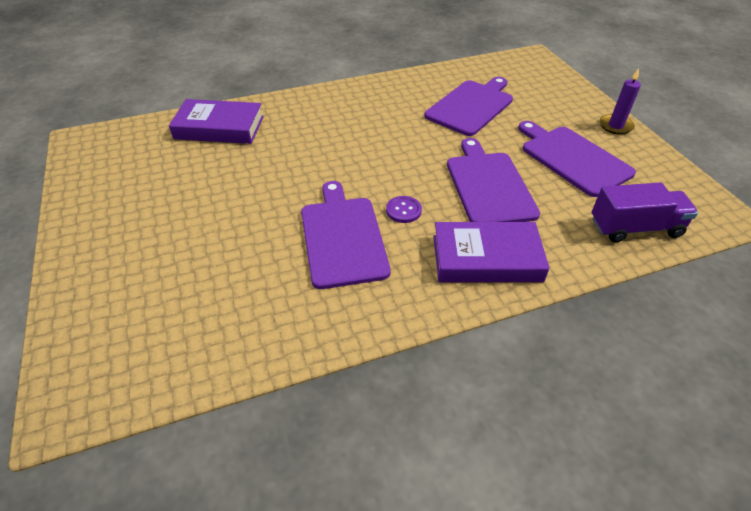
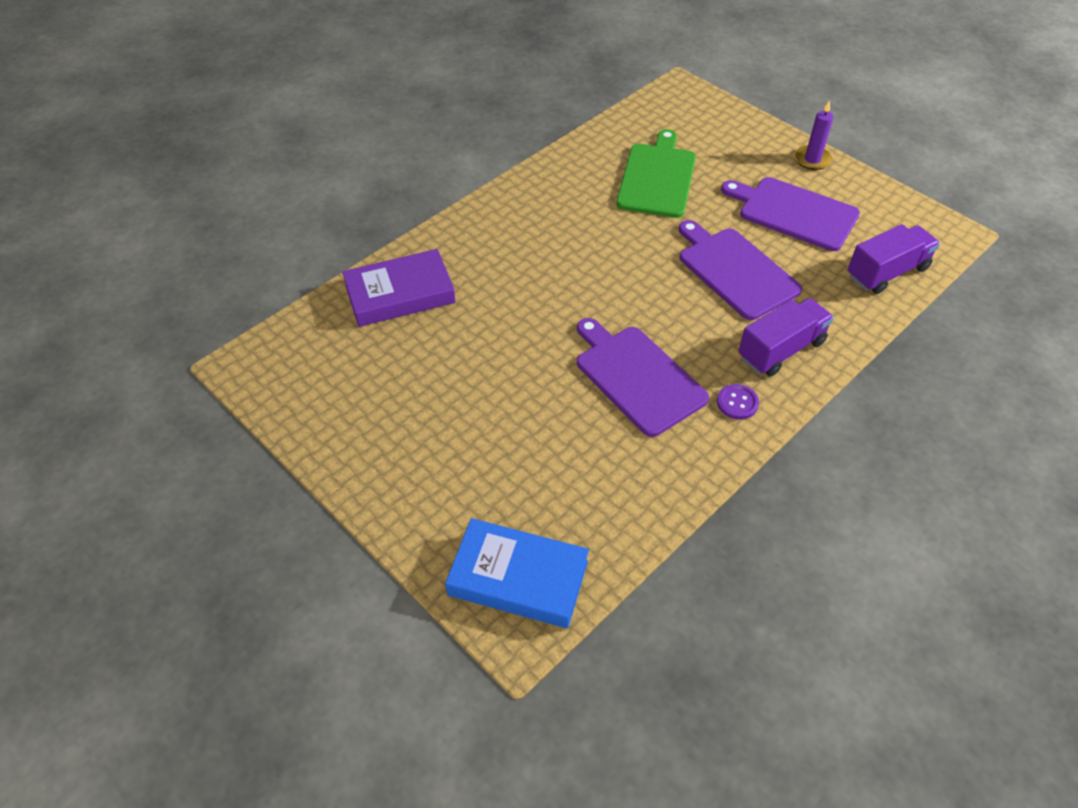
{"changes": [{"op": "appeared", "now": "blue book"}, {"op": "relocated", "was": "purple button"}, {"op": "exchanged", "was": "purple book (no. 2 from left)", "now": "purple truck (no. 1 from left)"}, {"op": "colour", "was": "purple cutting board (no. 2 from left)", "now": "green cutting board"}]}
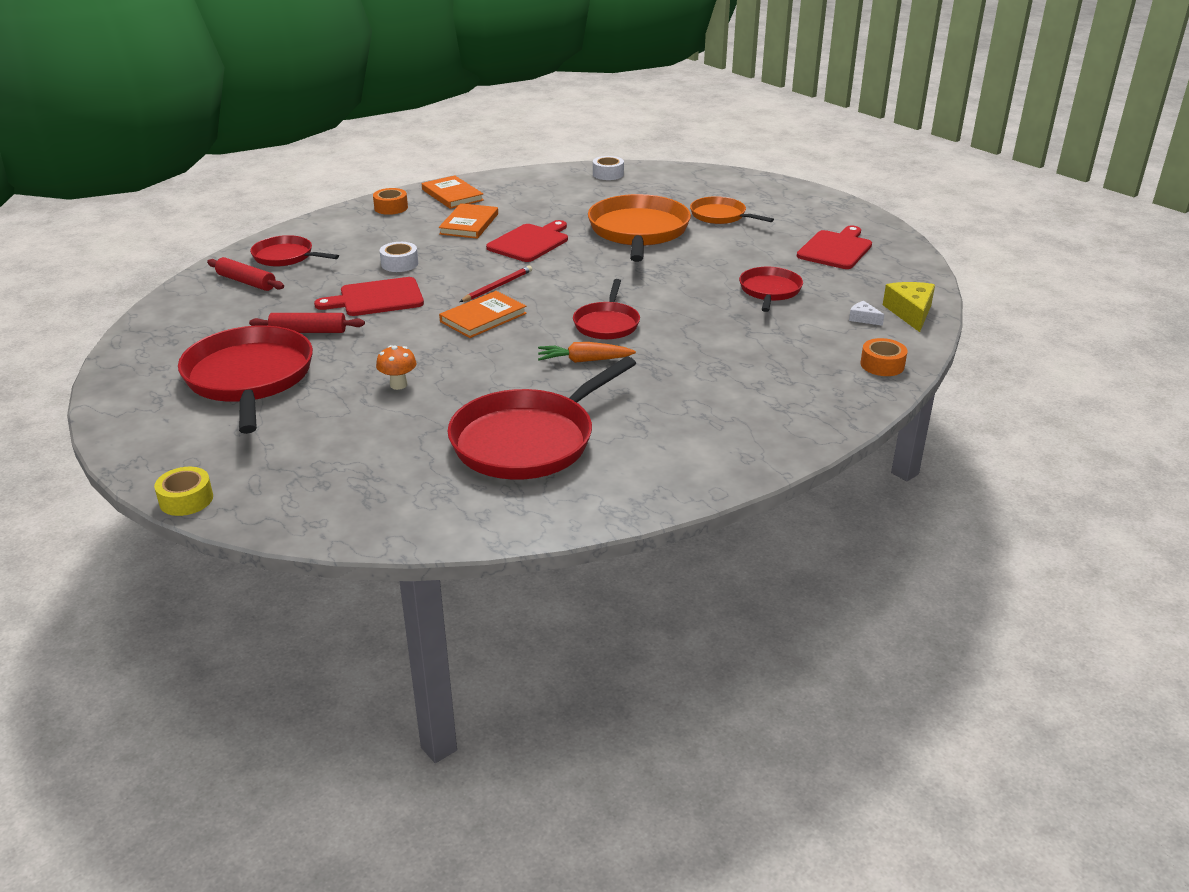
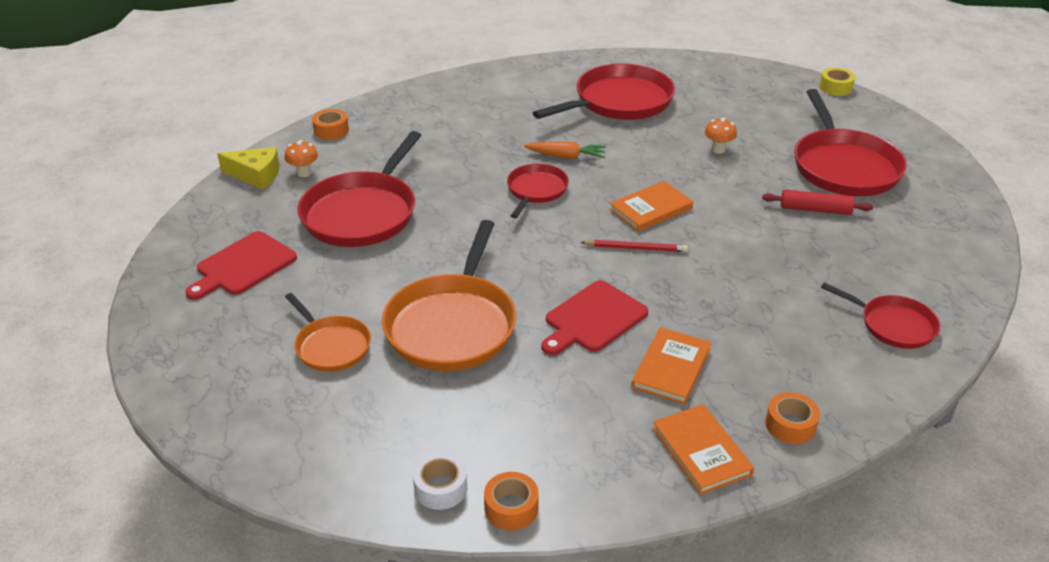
{"changes": [{"op": "missing", "was": "red rolling pin (no. 1 from left)"}, {"op": "missing", "was": "red cutting board (no. 1 from left)"}, {"op": "missing", "was": "white tape (no. 1 from left)"}, {"op": "appeared", "now": "orange tape (no. 2 from left)"}, {"op": "exchanged", "was": "white cheese", "now": "orange mushroom (no. 1 from left)"}, {"op": "spun", "was": "red pencil", "clockwise": -135}, {"op": "spun", "was": "yellow cheese", "clockwise": -90}, {"op": "size", "was": "red pan (no. 5 from left in the first image)", "ratio": 1.8}]}
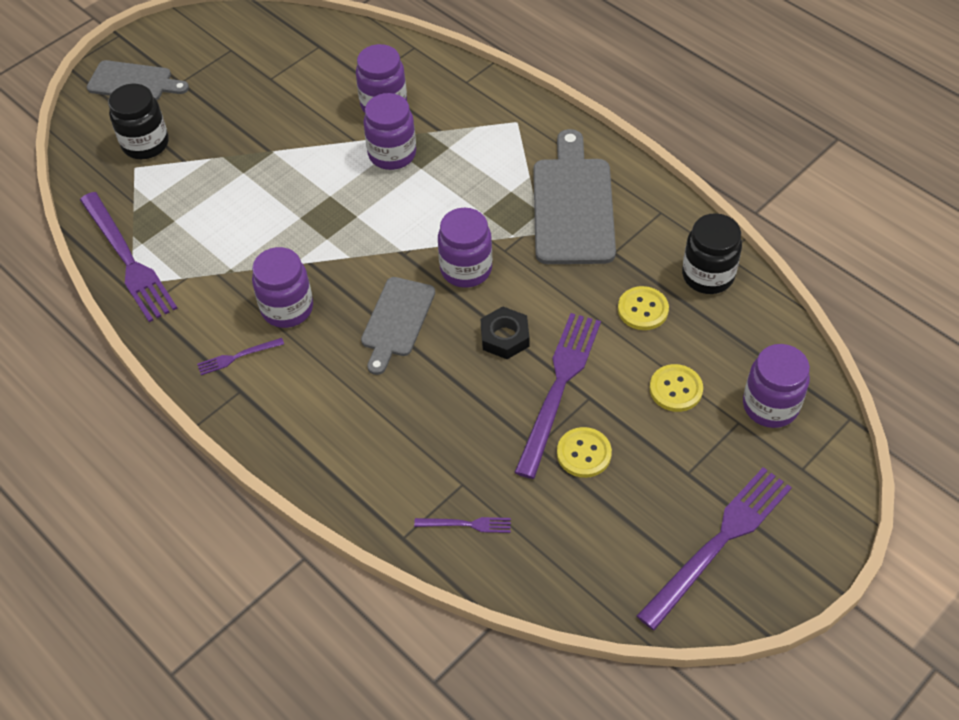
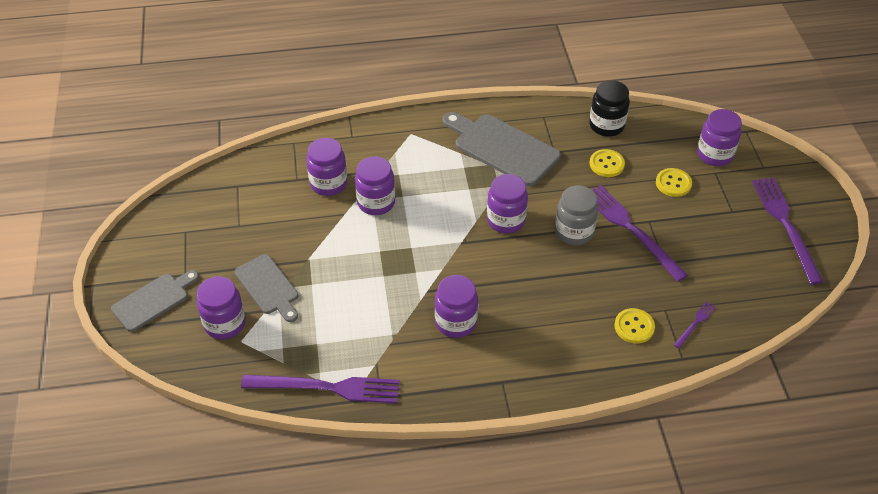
{"changes": [{"op": "missing", "was": "purple fork (no. 2 from left)"}, {"op": "relocated", "was": "grey cutting board (no. 2 from left)"}, {"op": "relocated", "was": "yellow button (no. 1 from left in the first image)", "now": "yellow button (no. 2 from left)"}, {"op": "exchanged", "was": "black nut", "now": "grey jar"}, {"op": "colour", "was": "black jar (no. 1 from left)", "now": "purple jar (no. 1 from left)"}]}
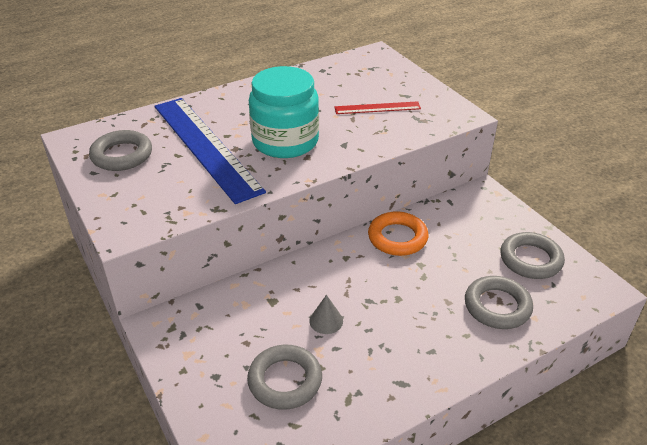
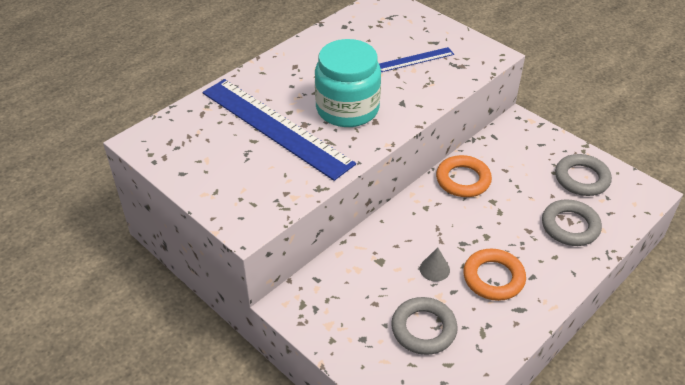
{"changes": [{"op": "missing", "was": "grey ring (no. 1 from left)"}, {"op": "appeared", "now": "orange ring (no. 2 from left)"}, {"op": "colour", "was": "red ruler", "now": "blue ruler (no. 2 from left)"}]}
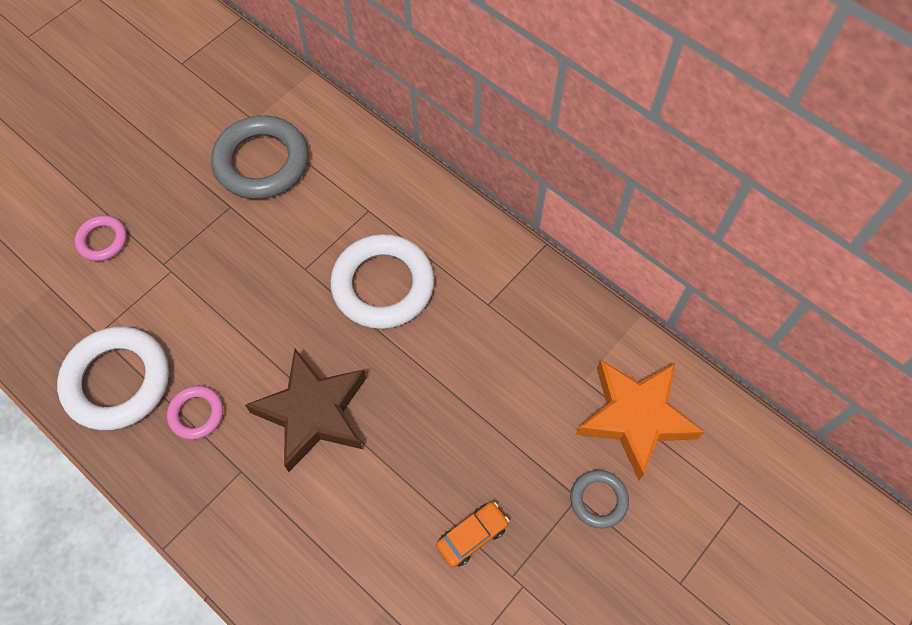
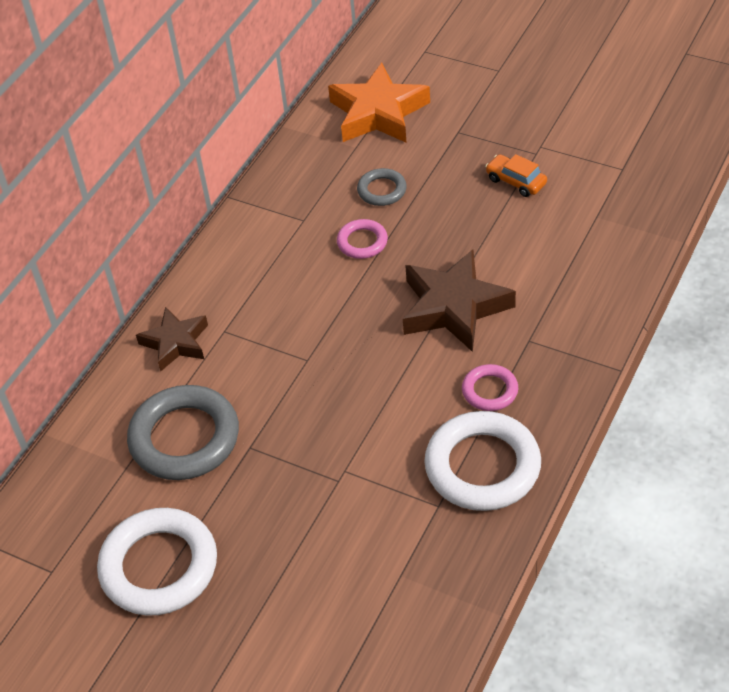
{"changes": [{"op": "appeared", "now": "brown star (no. 1 from left)"}, {"op": "relocated", "was": "pink ring (no. 1 from left)"}, {"op": "relocated", "was": "white ring (no. 2 from left in the first image)", "now": "white ring (no. 1 from left)"}, {"op": "relocated", "was": "grey ring (no. 2 from left)"}]}
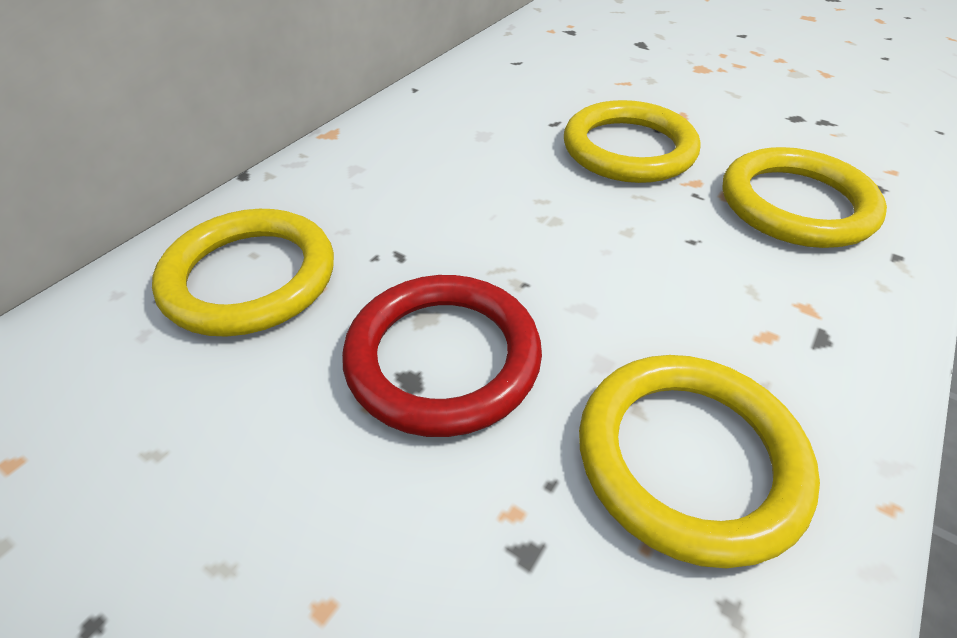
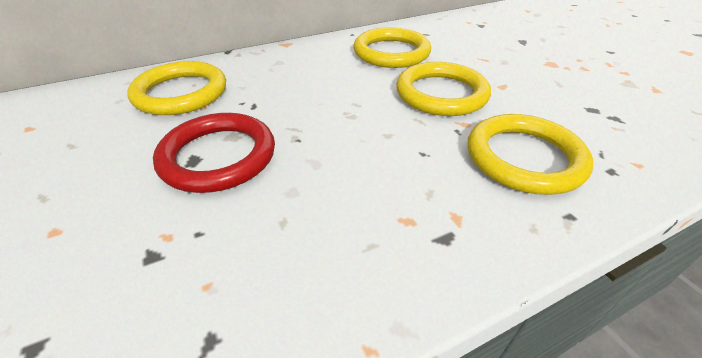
{"changes": [{"op": "relocated", "was": "yellow ring (no. 3 from left in the first image)", "now": "yellow ring (no. 2 from left)"}]}
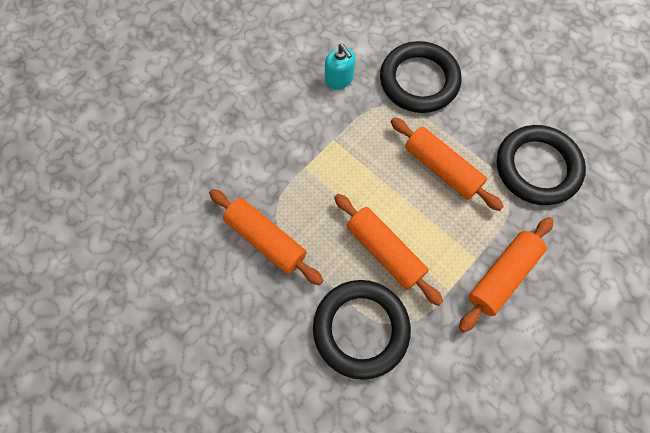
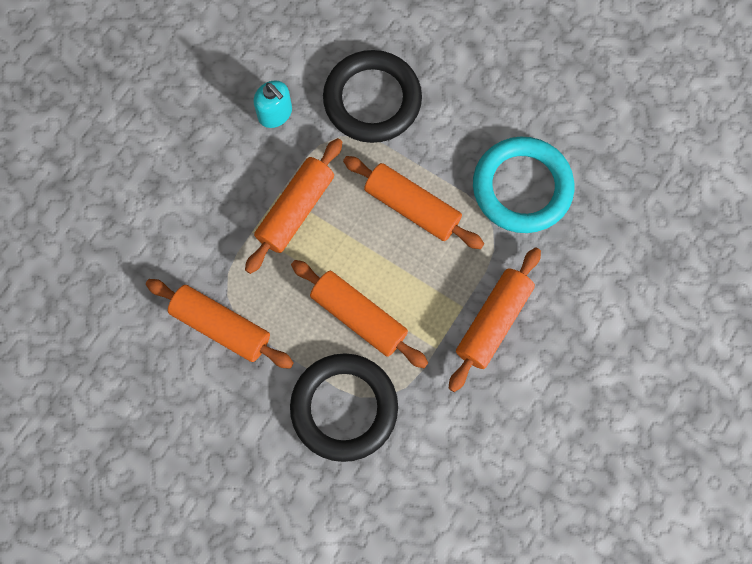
{"changes": [{"op": "appeared", "now": "orange rolling pin (no. 2 from left)"}, {"op": "colour", "was": "black ring (no. 3 from left)", "now": "turquoise ring"}]}
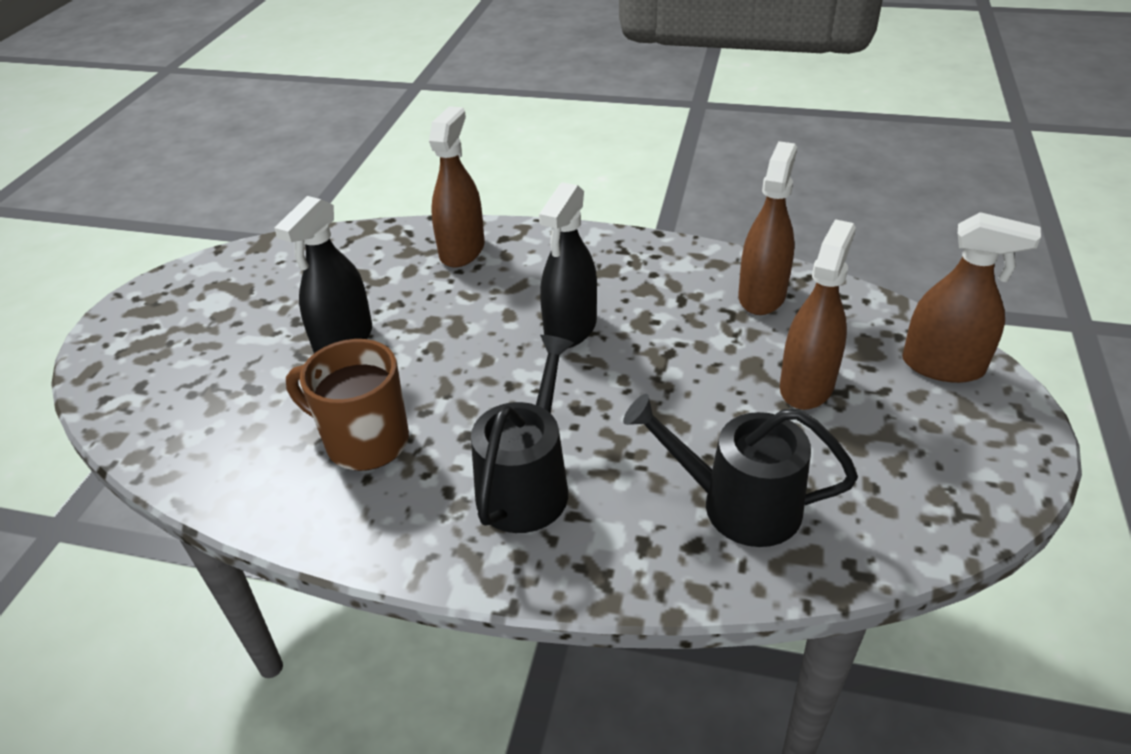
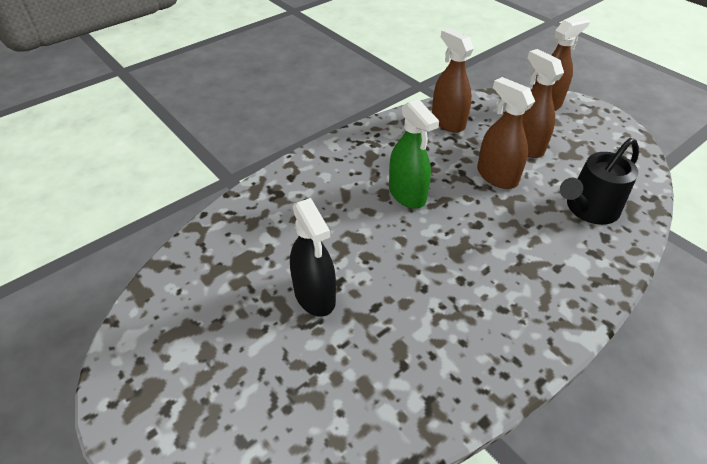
{"changes": [{"op": "missing", "was": "brown mug"}, {"op": "missing", "was": "black watering can (no. 1 from left)"}, {"op": "relocated", "was": "brown spray bottle (no. 1 from left in the first image)", "now": "brown spray bottle (no. 2 from left)"}, {"op": "colour", "was": "black spray bottle (no. 2 from left)", "now": "green spray bottle"}]}
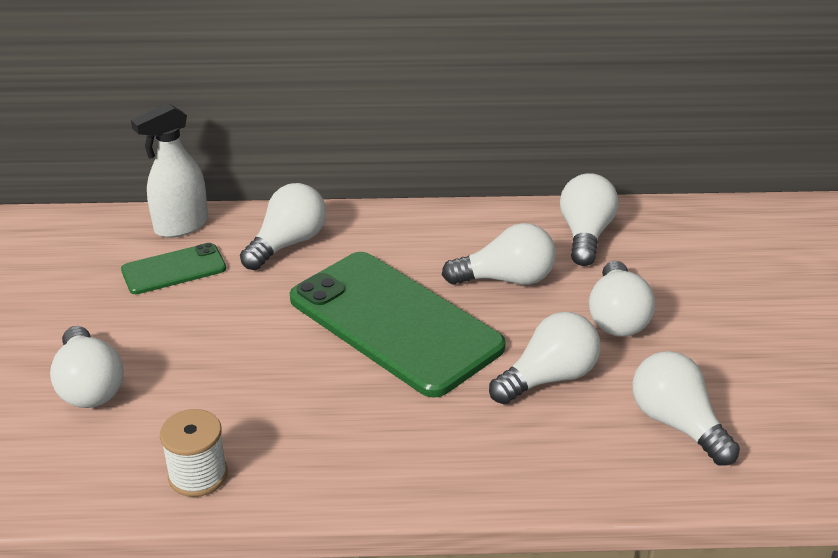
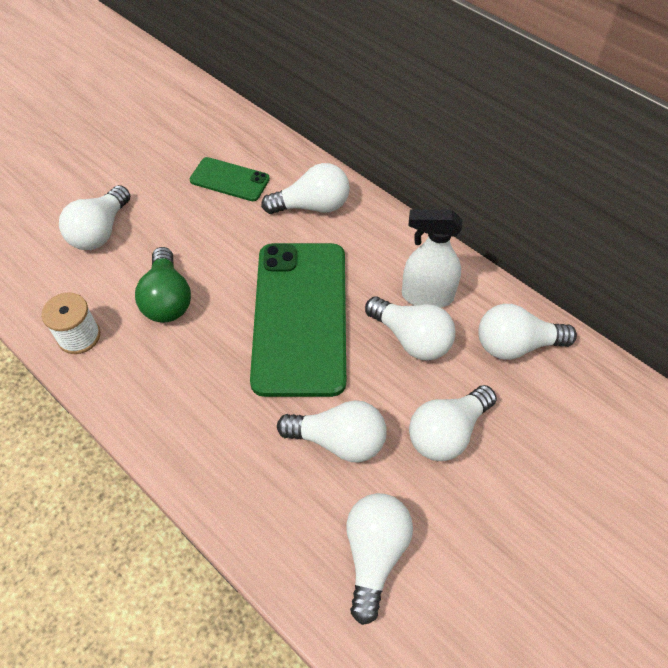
{"changes": [{"op": "appeared", "now": "green light bulb"}, {"op": "relocated", "was": "white spray bottle"}, {"op": "spun", "was": "white light bulb (no. 5 from left in the first image)", "clockwise": -150}]}
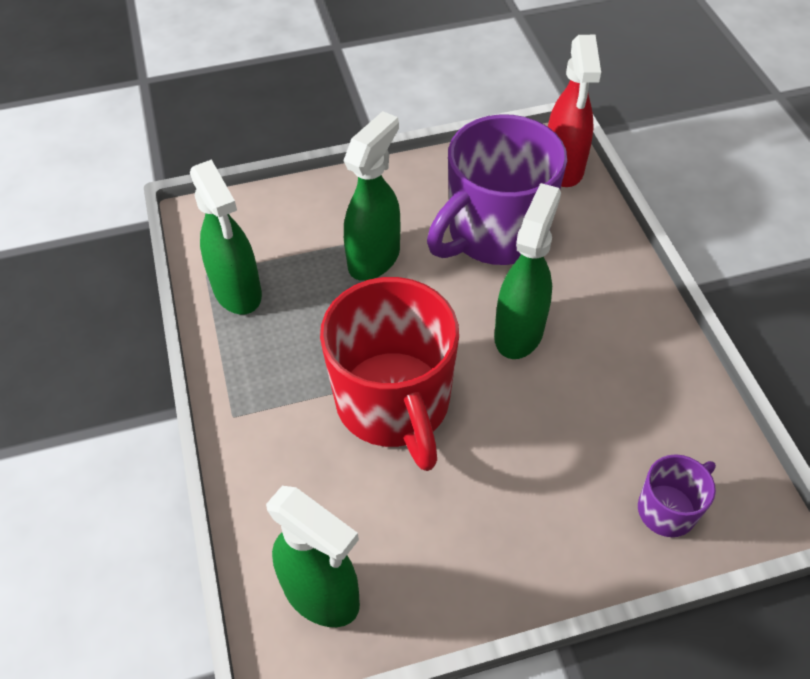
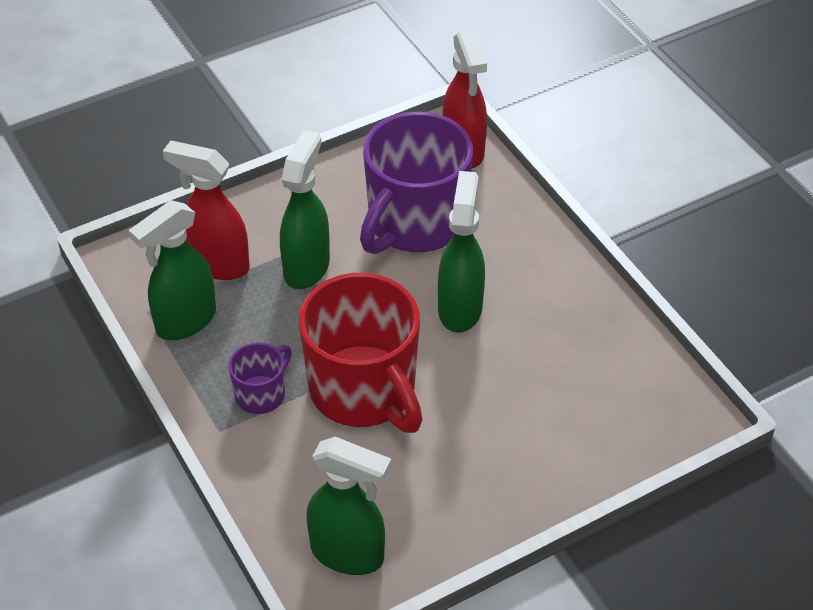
{"changes": [{"op": "appeared", "now": "red spray bottle (no. 1 from left)"}, {"op": "relocated", "was": "purple mug (no. 2 from left in the first image)", "now": "purple mug (no. 1 from left)"}, {"op": "spun", "was": "green spray bottle (no. 1 from left)", "clockwise": 90}]}
